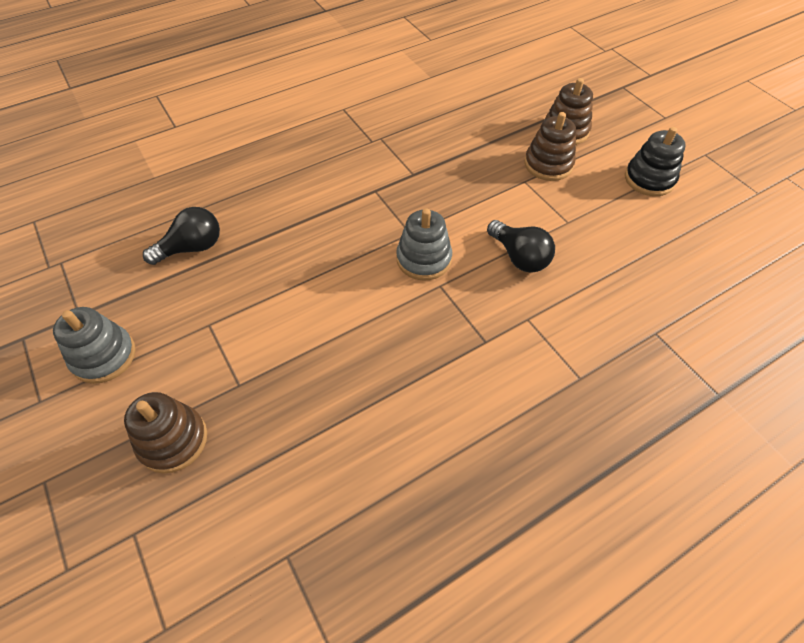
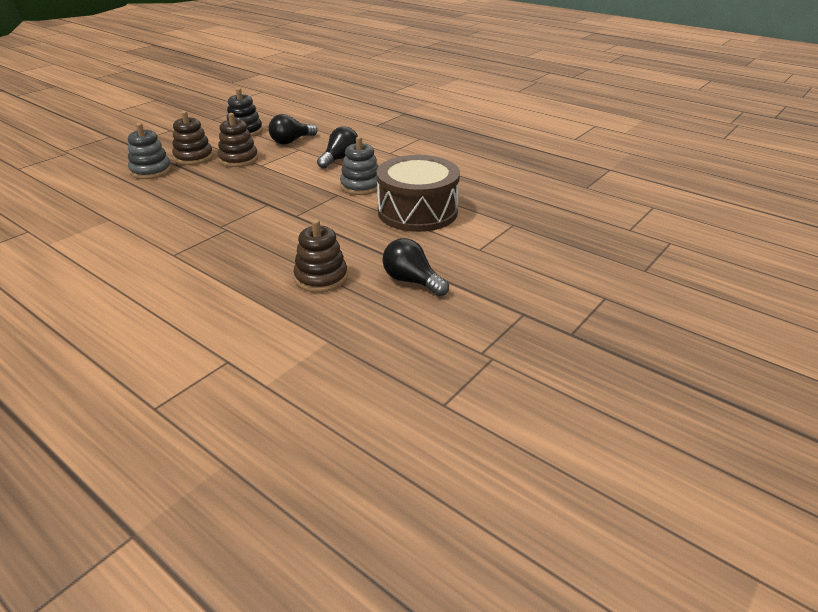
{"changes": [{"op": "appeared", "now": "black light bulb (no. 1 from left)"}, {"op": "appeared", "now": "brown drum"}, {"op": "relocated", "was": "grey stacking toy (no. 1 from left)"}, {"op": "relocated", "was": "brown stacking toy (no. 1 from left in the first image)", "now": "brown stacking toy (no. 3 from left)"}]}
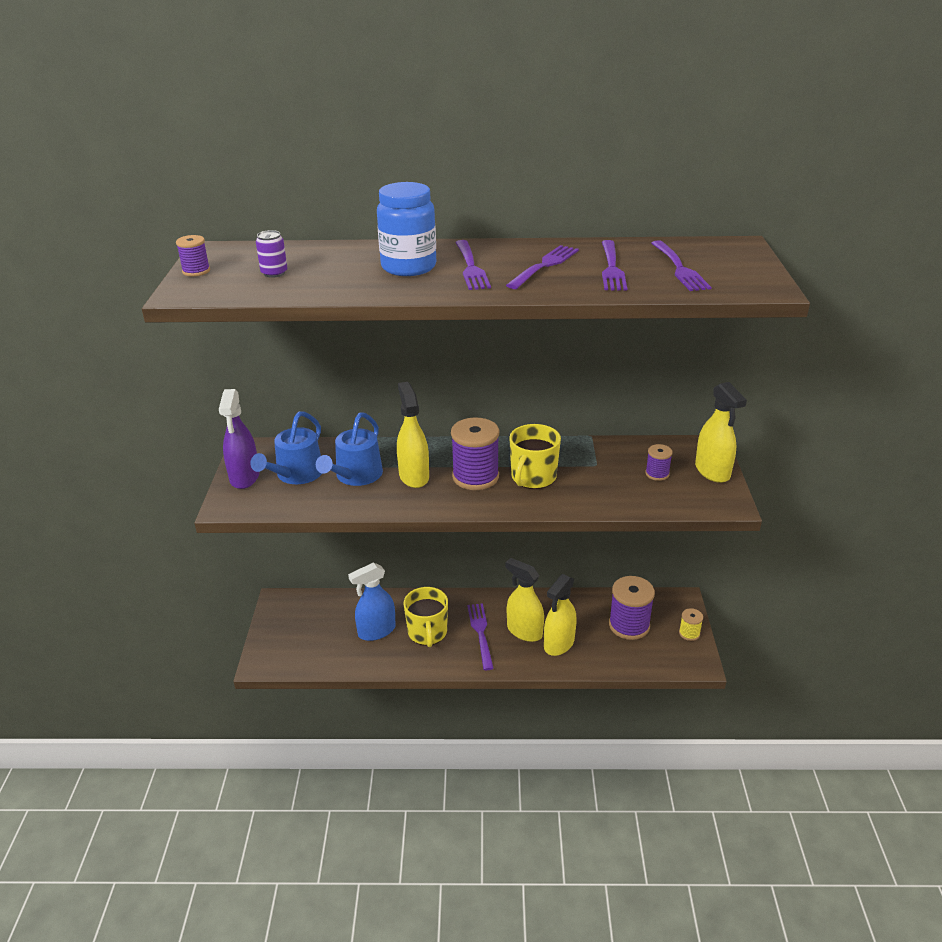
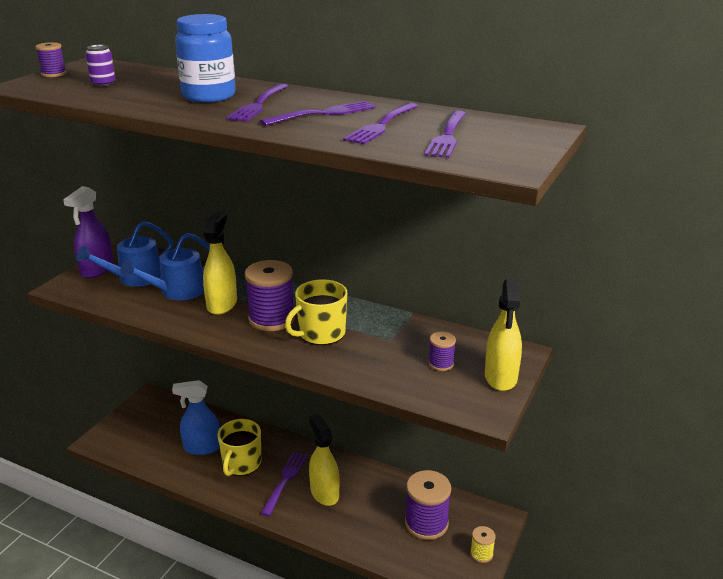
{"changes": [{"op": "missing", "was": "yellow spray bottle (no. 3 from left)"}]}
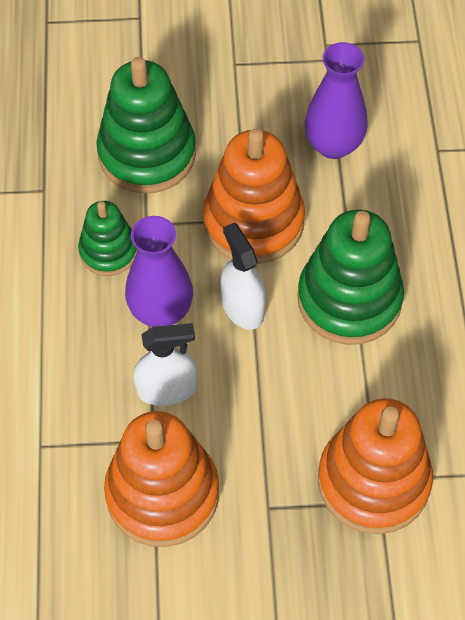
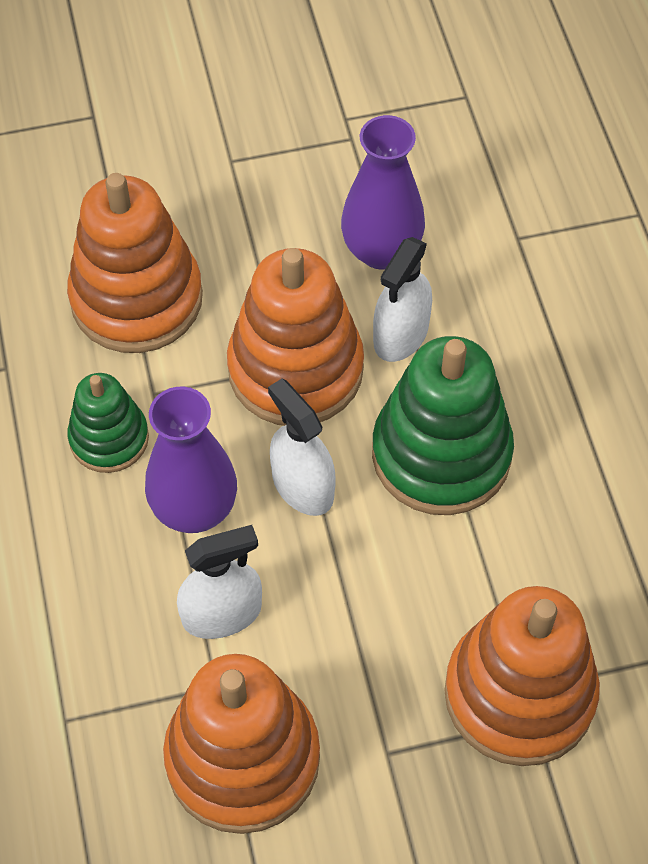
{"changes": [{"op": "appeared", "now": "white spray bottle (no. 3 from left)"}, {"op": "colour", "was": "green stacking toy (no. 2 from left)", "now": "orange stacking toy (no. 1 from left)"}]}
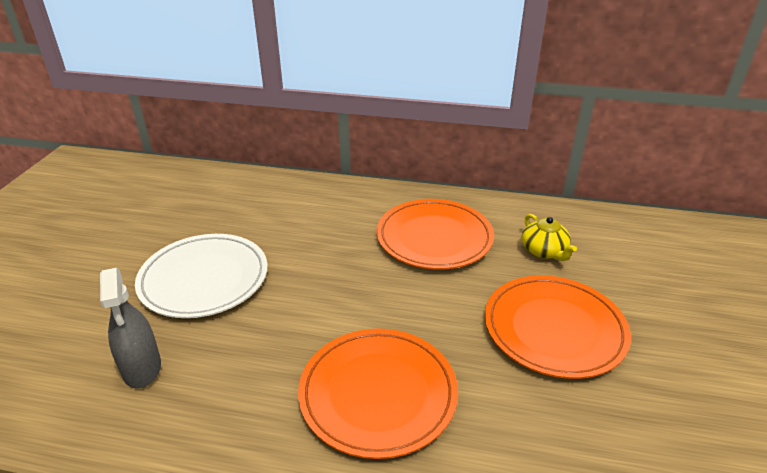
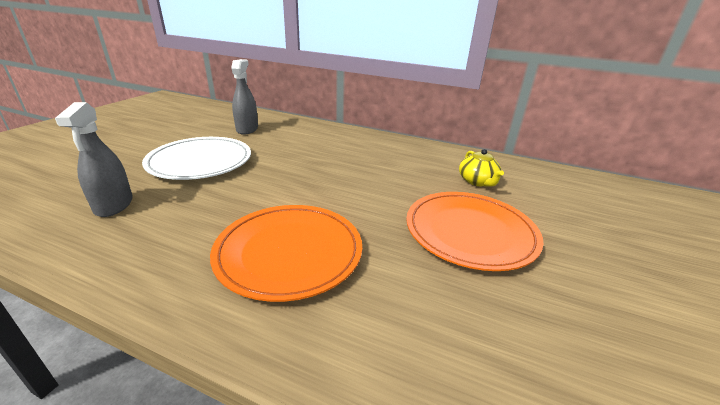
{"changes": [{"op": "missing", "was": "orange plate (no. 2 from left)"}, {"op": "appeared", "now": "grey spray bottle (no. 2 from left)"}]}
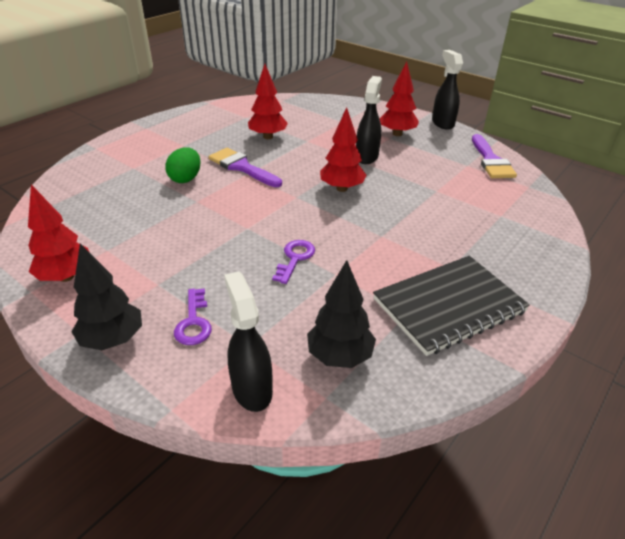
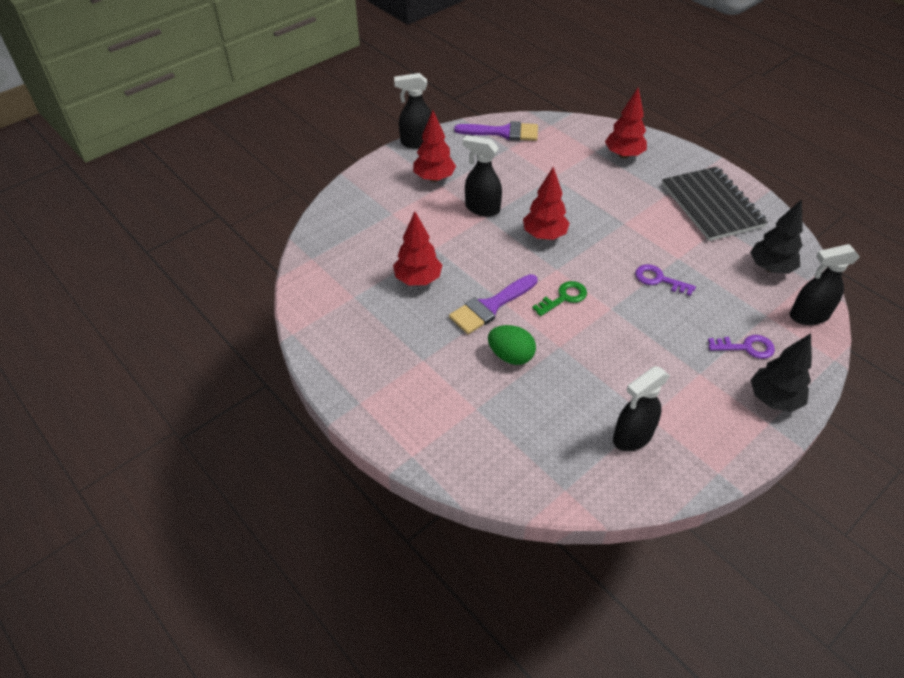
{"changes": [{"op": "appeared", "now": "green key"}, {"op": "appeared", "now": "black spray bottle (no. 3 from left)"}, {"op": "relocated", "was": "red tree (no. 1 from left in the first image)", "now": "red tree (no. 4 from left)"}]}
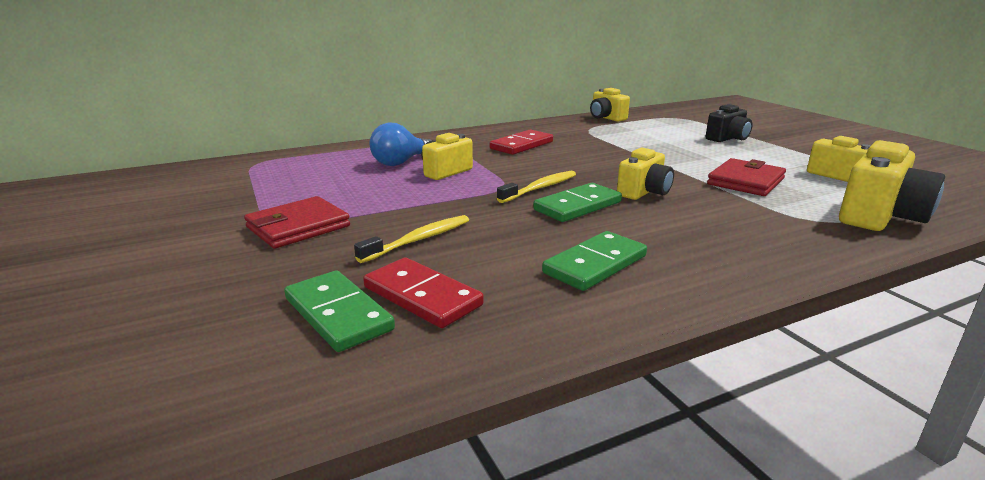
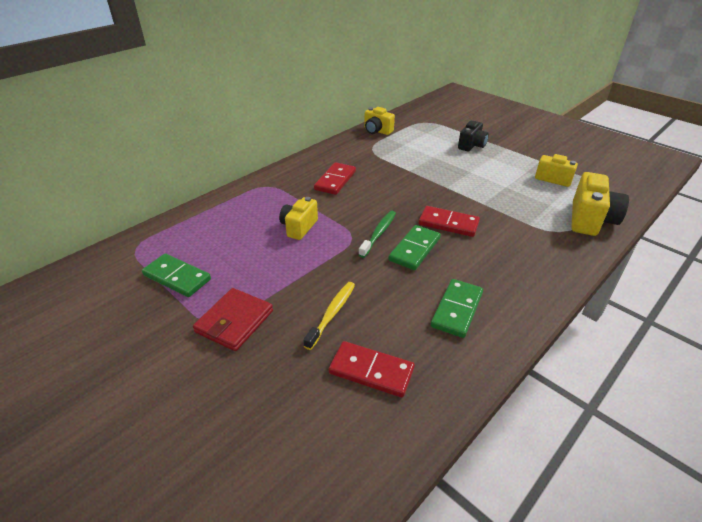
{"changes": [{"op": "missing", "was": "blue light bulb"}, {"op": "missing", "was": "red wallet (no. 2 from left)"}, {"op": "relocated", "was": "green domino (no. 1 from left)"}, {"op": "exchanged", "was": "yellow camera (no. 3 from left)", "now": "red domino (no. 3 from left)"}, {"op": "colour", "was": "yellow toothbrush (no. 2 from left)", "now": "green toothbrush"}]}
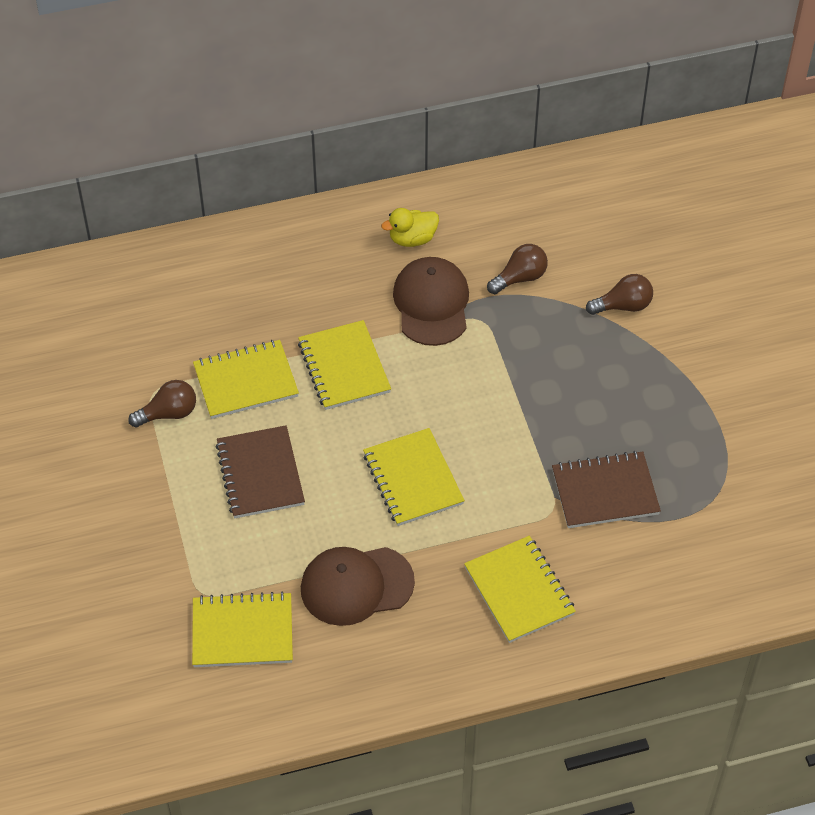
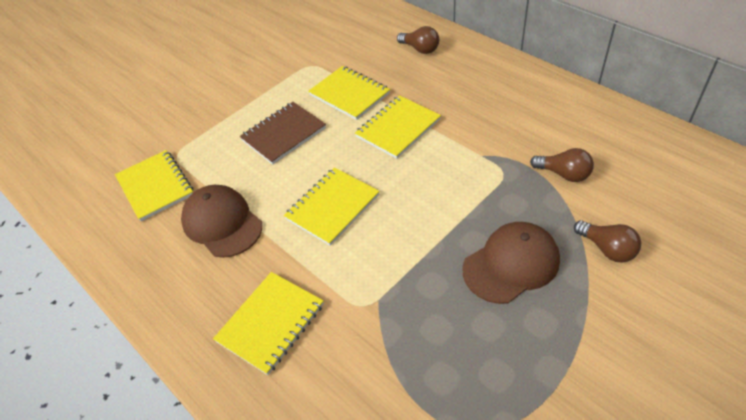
{"changes": [{"op": "missing", "was": "yellow duck"}, {"op": "missing", "was": "brown notebook (no. 2 from left)"}, {"op": "relocated", "was": "brown light bulb (no. 1 from left)"}, {"op": "relocated", "was": "brown cap (no. 2 from left)"}]}
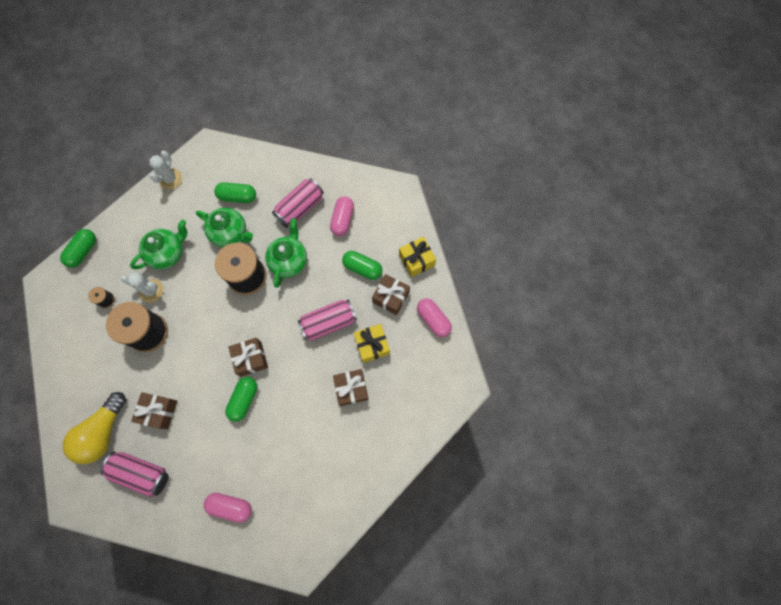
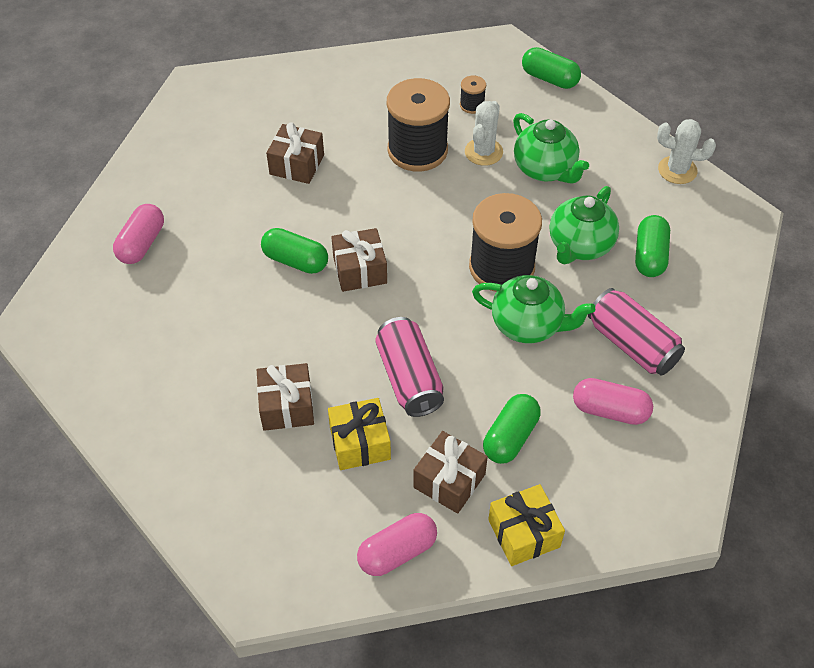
{"changes": [{"op": "missing", "was": "yellow light bulb"}, {"op": "missing", "was": "pink can (no. 1 from left)"}]}
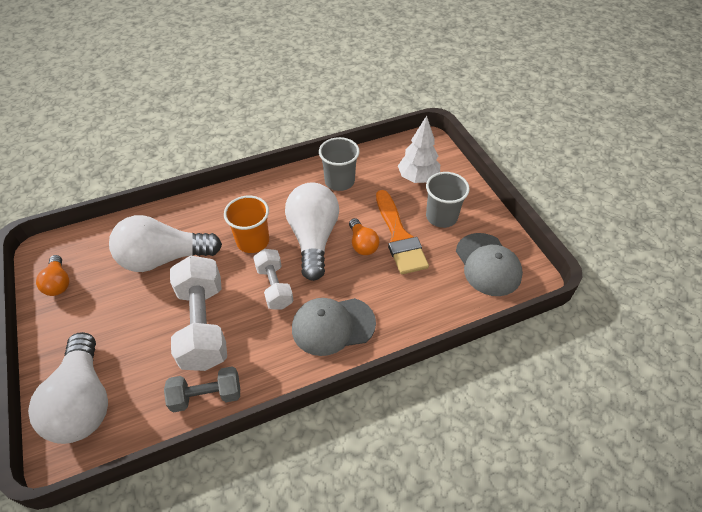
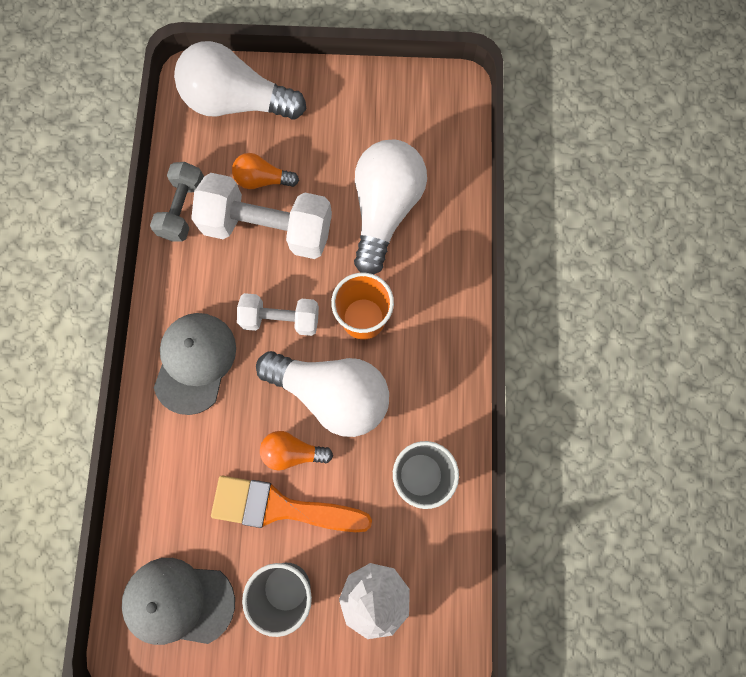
{"changes": [{"op": "relocated", "was": "orange light bulb (no. 1 from left)"}]}
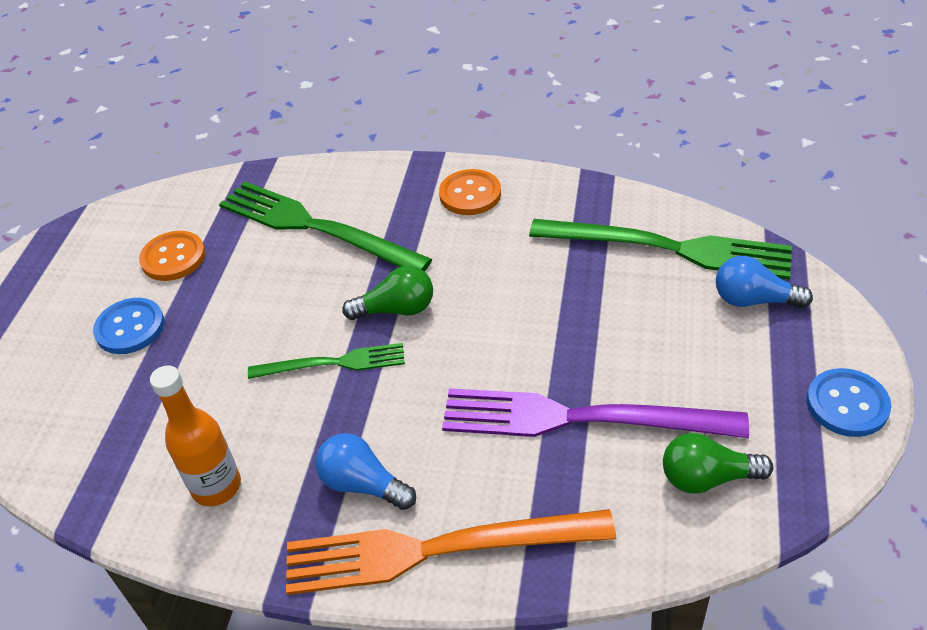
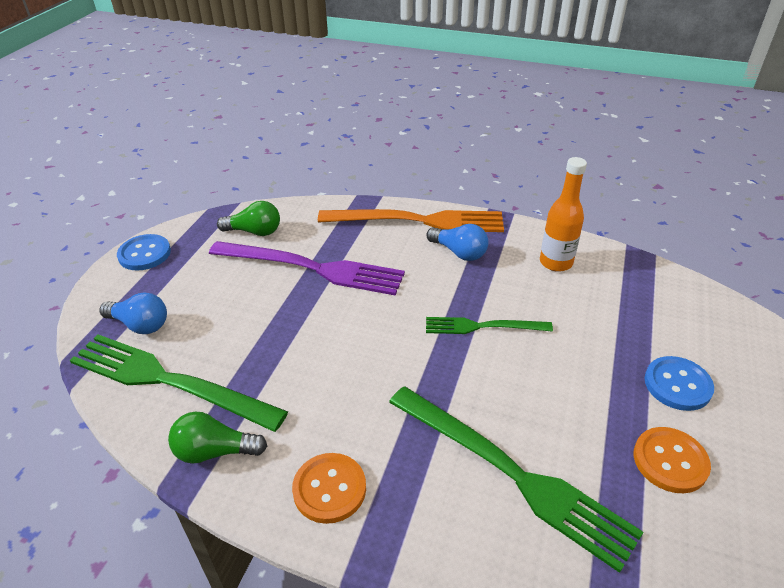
{"changes": [{"op": "relocated", "was": "green light bulb (no. 1 from left)"}]}
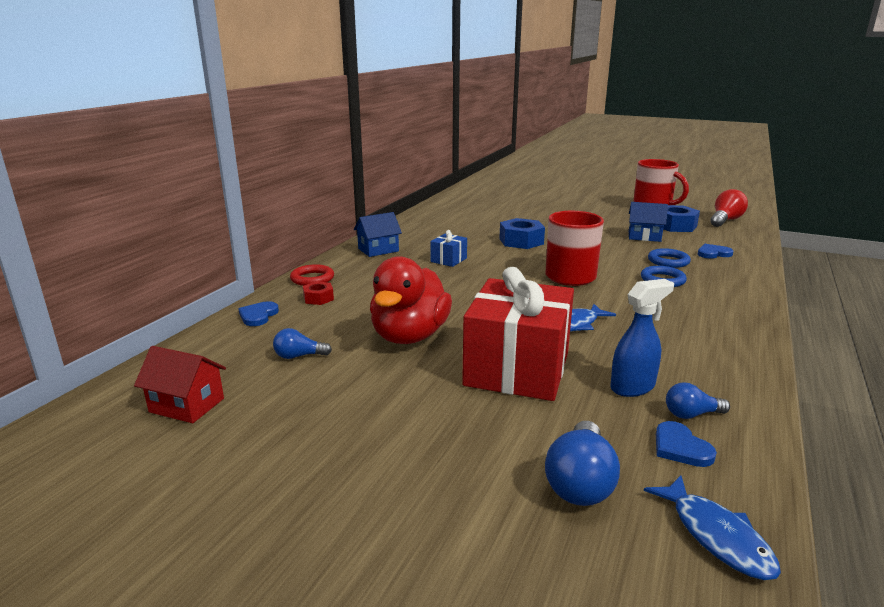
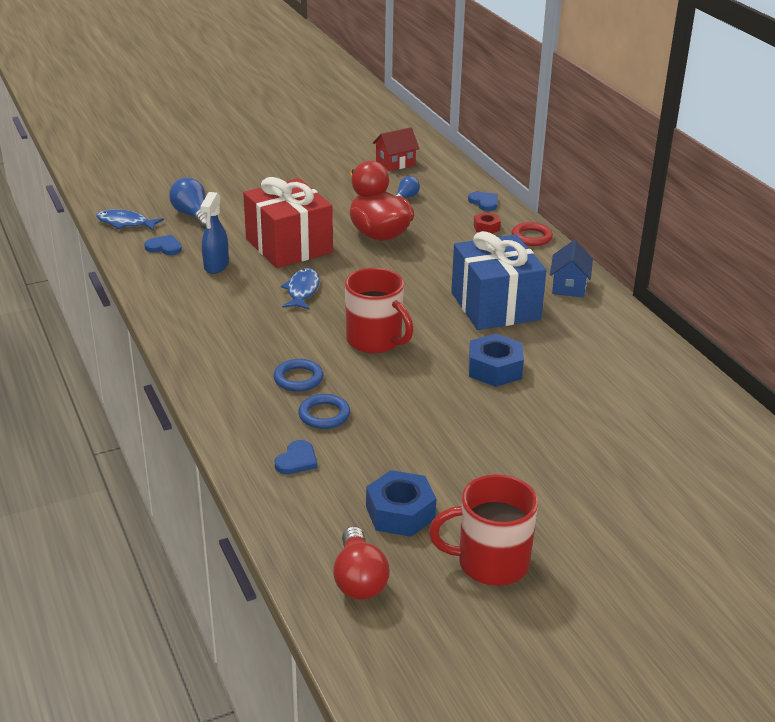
{"changes": [{"op": "missing", "was": "blue house (no. 2 from left)"}, {"op": "missing", "was": "blue light bulb (no. 3 from left)"}, {"op": "size", "was": "blue gift", "ratio": 2.33}]}
